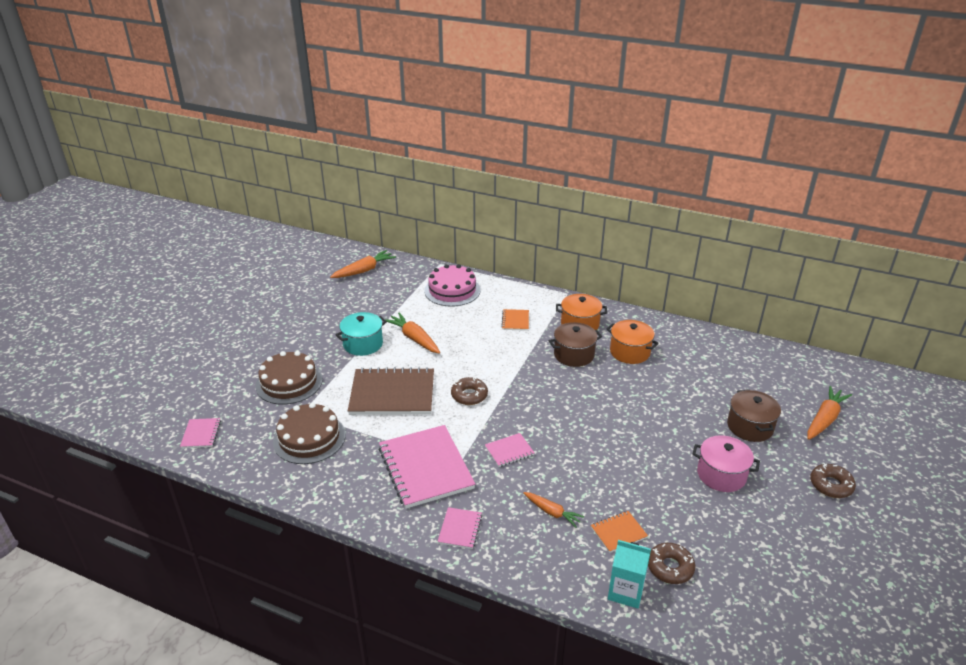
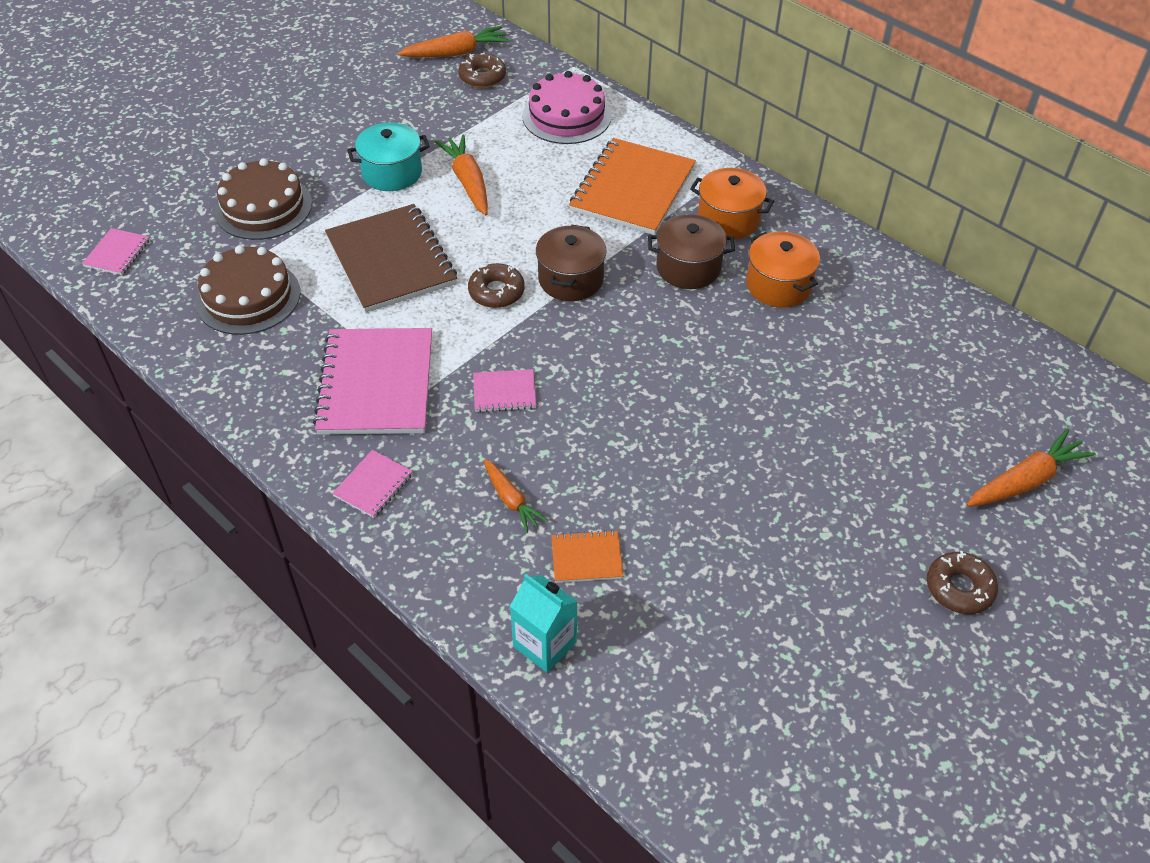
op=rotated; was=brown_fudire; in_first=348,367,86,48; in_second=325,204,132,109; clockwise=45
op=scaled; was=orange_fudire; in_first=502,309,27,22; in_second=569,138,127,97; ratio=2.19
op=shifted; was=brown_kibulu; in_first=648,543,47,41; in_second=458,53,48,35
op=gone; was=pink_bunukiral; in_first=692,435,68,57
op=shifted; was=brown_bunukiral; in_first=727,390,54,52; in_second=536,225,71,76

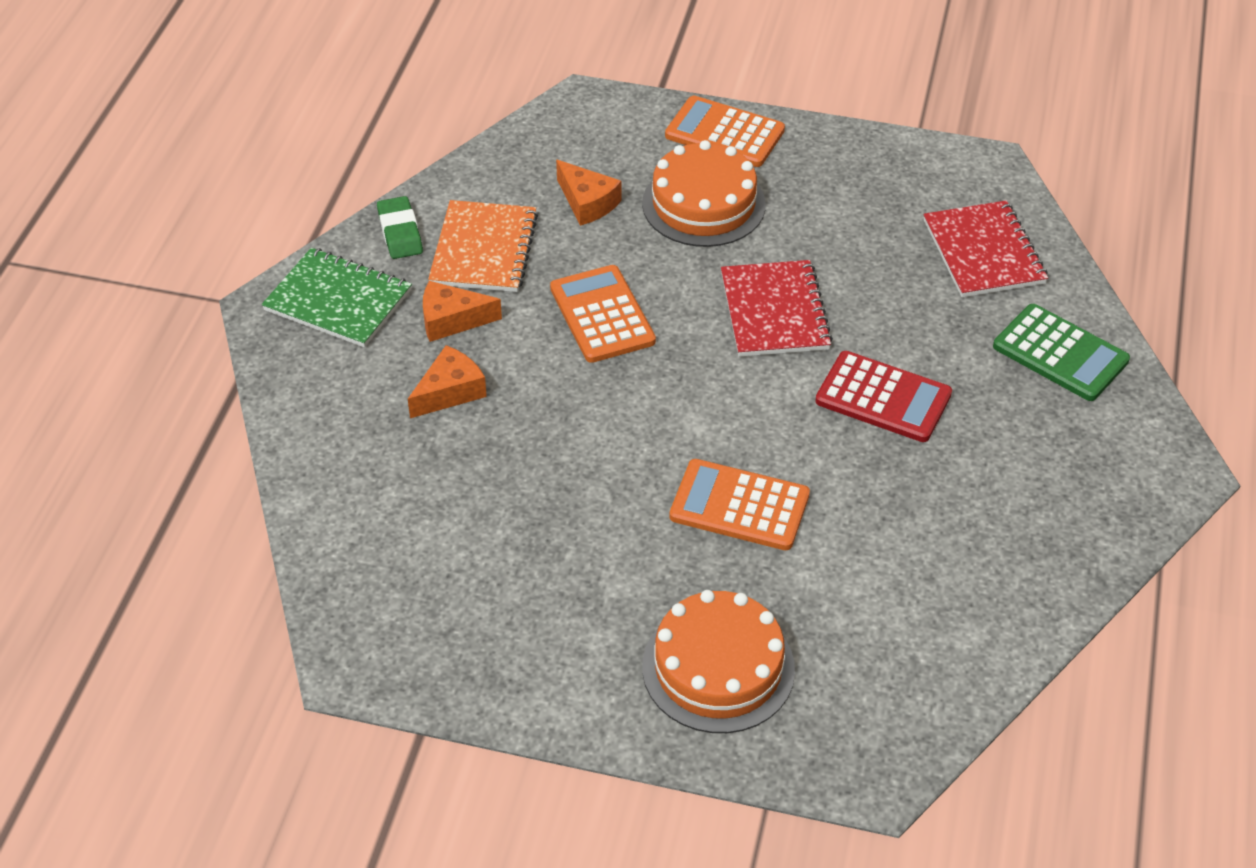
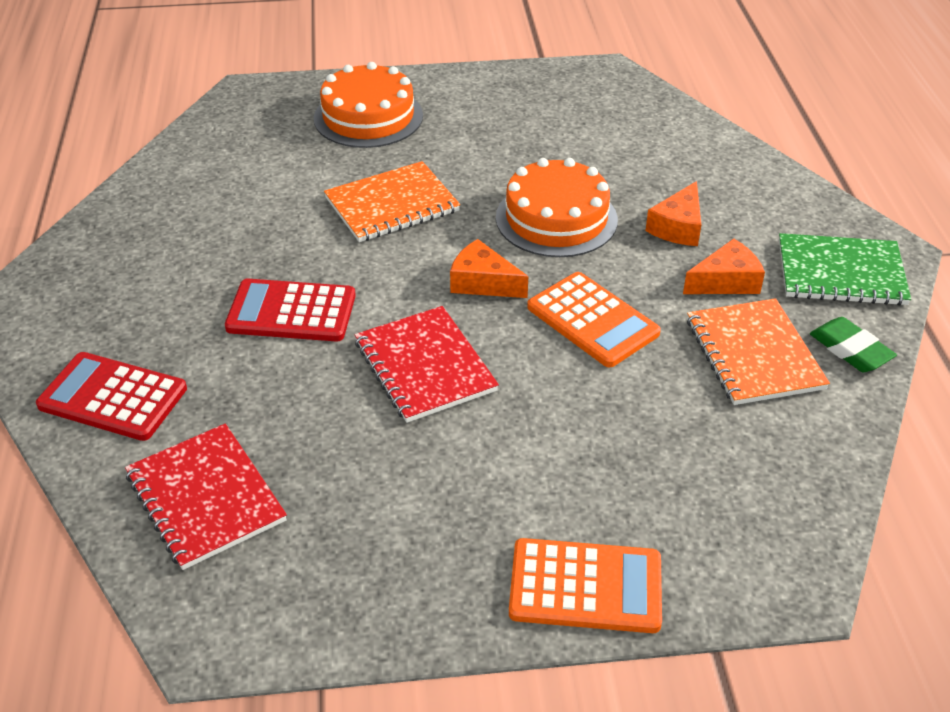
op=shifted; was=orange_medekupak; in_first=556,160,65,66; in_second=450,239,78,59
op=shifted; was=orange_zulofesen; in_first=642,140,124,107; in_second=496,158,122,99
op=swapped; was=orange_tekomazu; now=orange_fudire; in_first=669,459,141,91; in_second=324,161,136,81
op=repainted; was=green_tekomazu; now=red_tekomazu; in_first=993,304,137,97; in_second=36,352,151,89

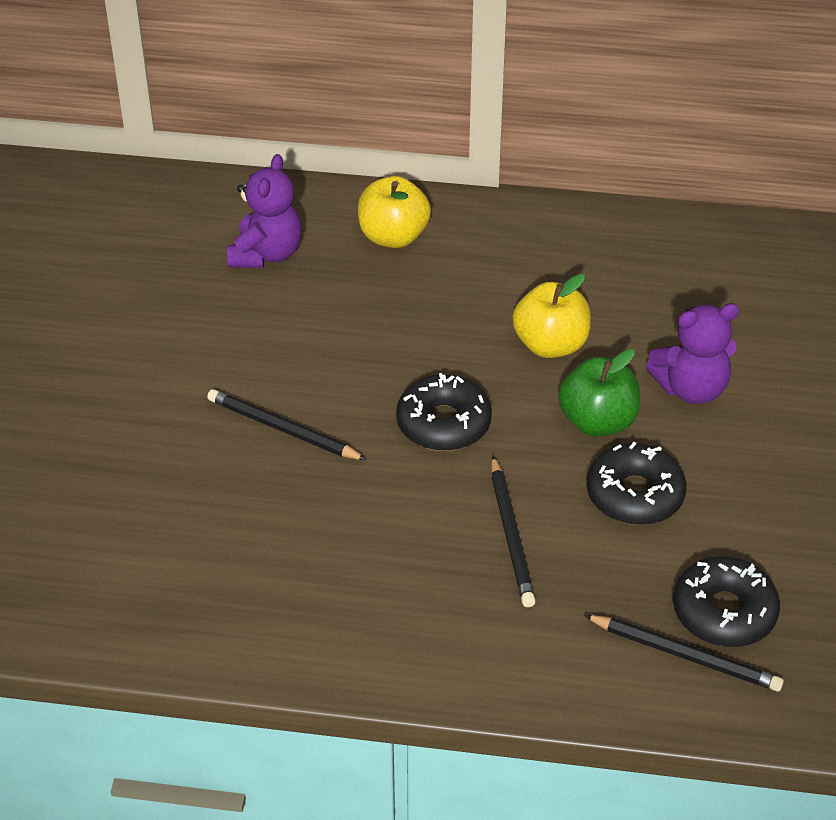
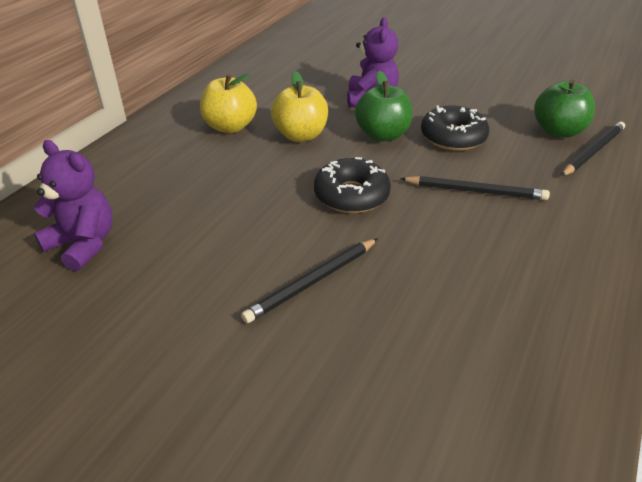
op=shifted; was=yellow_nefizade; in_first=358,176,73,72; in_second=200,73,57,60
op=swapped; was=black_kibulu; now=green_nefizade; in_first=673,556,107,91; in_second=534,80,61,58

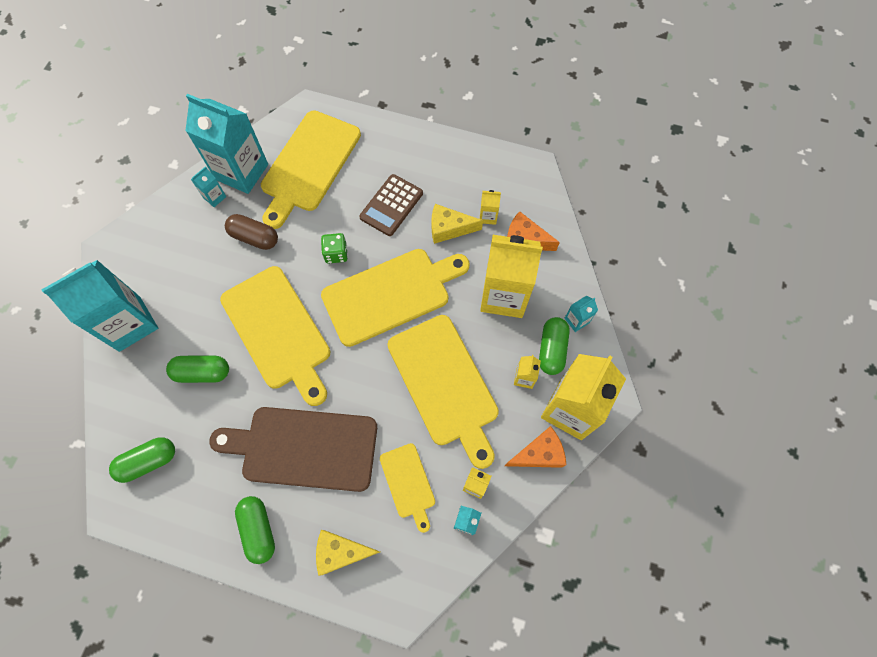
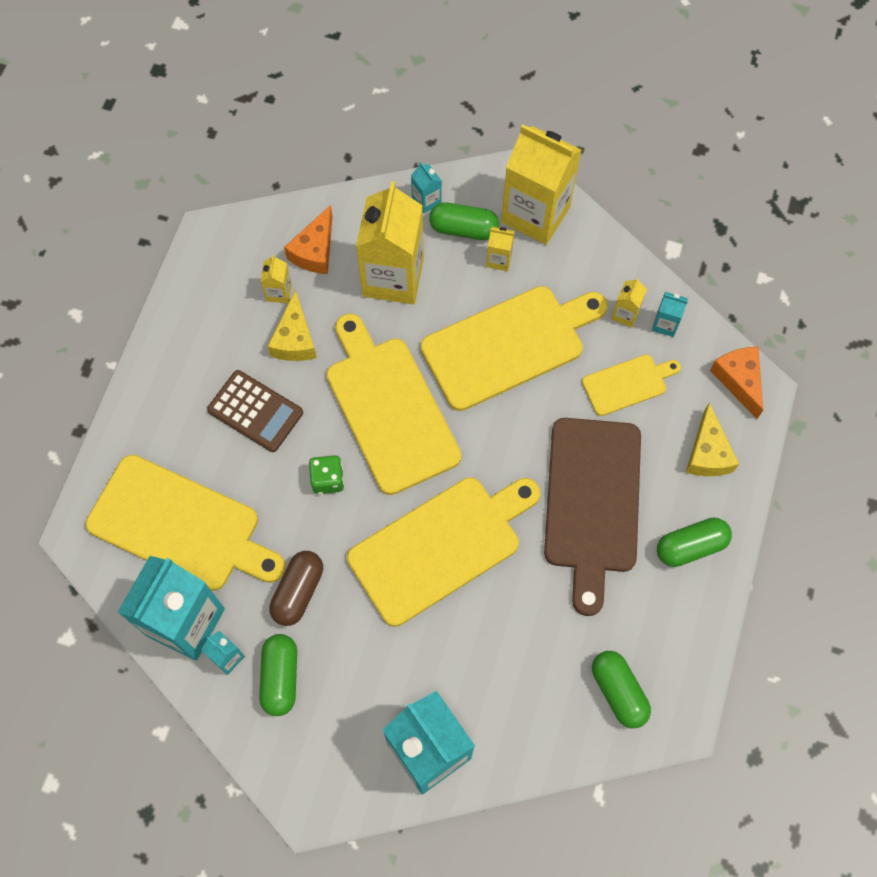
op=shifted; was=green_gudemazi; in_first=166,356,63,27; in_second=259,634,38,82
op=shifted; was=orange_medekupak; in_first=505,426,62,42; in_second=710,347,53,72

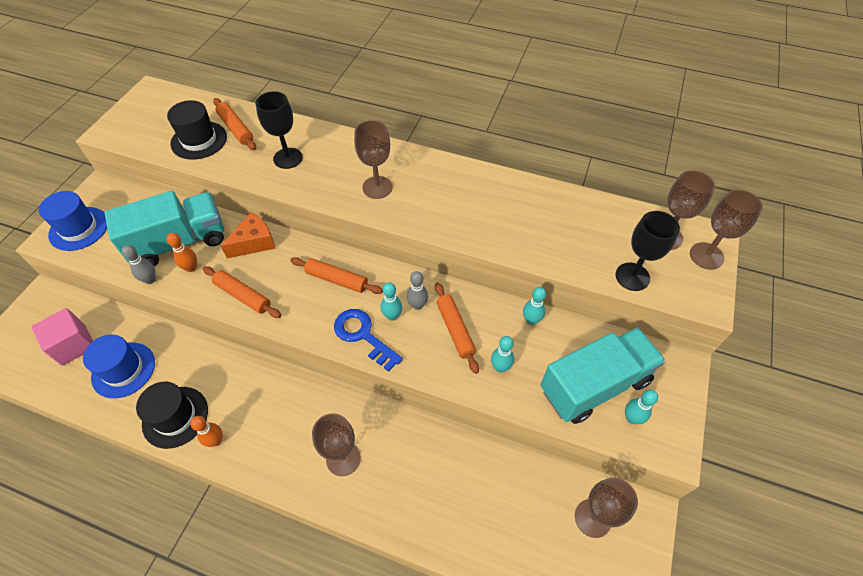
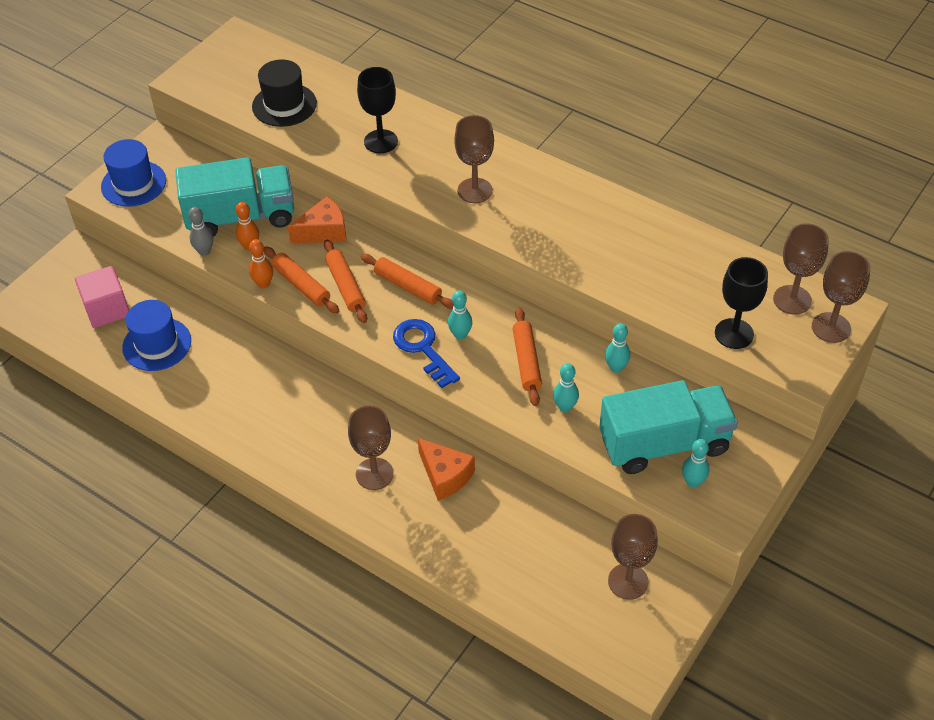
op=gone; was=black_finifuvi; in_first=136,382,72,67
op=shifted; was=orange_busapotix; in_first=190,416,33,31; in_second=249,239,24,49
op=shifted; was=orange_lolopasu; in_first=213,98,43,52; in_second=324,240,43,83
op=gone; was=grey_busapotix; in_first=407,271,21,39
op=new; now=orange_medekupak; in_second=418,438,57,63

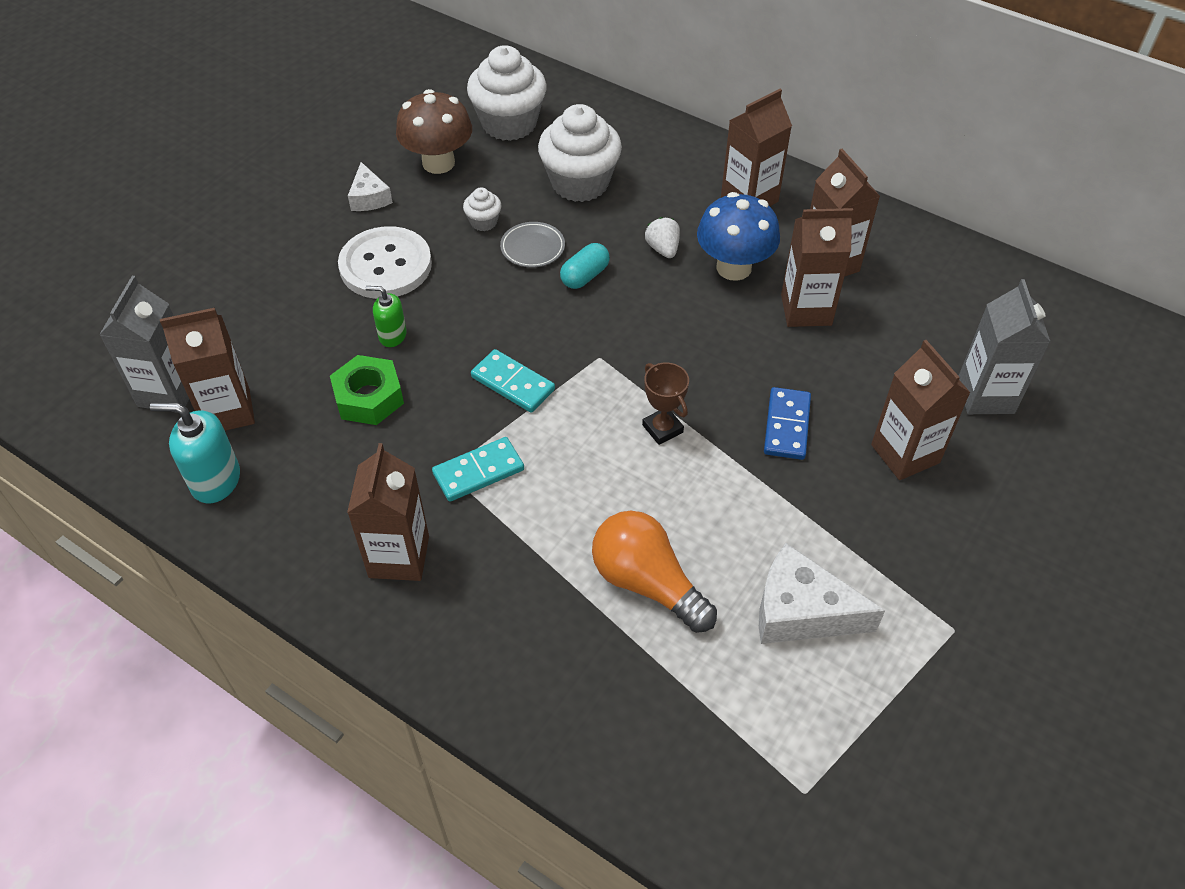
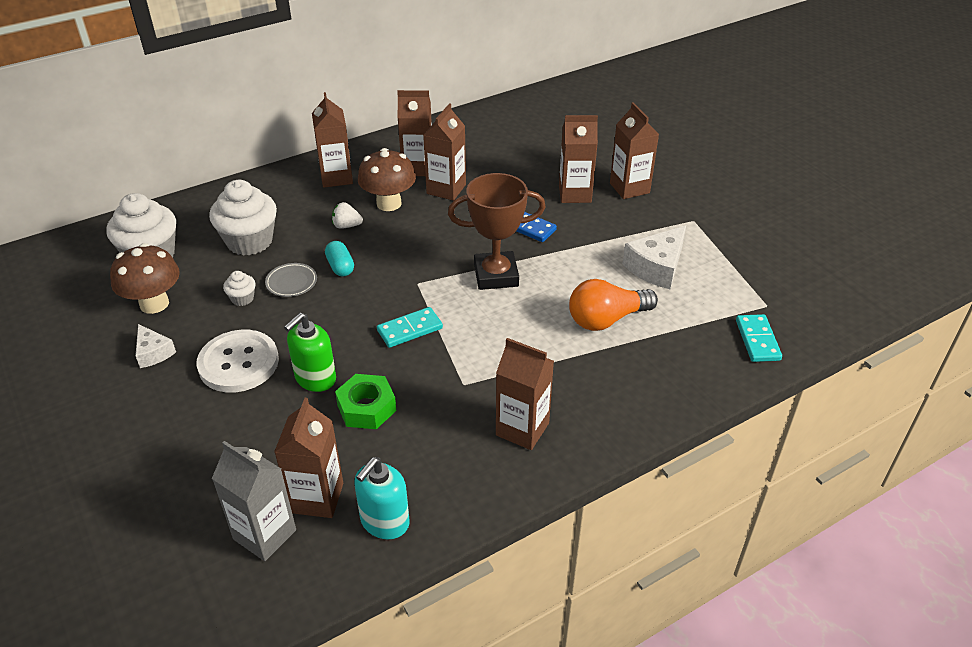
op=rotated; was=white_medekupak; in_first=348,162,45,49; in_second=135,324,41,44; clockwise=45
op=scaled; was=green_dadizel; in_first=366,286,41,61; in_second=284,313,52,79; ratio=1.6
op=shifted; was=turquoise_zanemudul; in_first=432,437,92,65; in_second=736,314,46,48
op=scaled; was=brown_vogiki; in_first=642,363,47,82; in_second=448,173,97,117; ratio=1.93
op=repainted; was=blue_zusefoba; now=brown_zusefoba; in_first=697,192,83,89; in_second=358,148,58,63
op=gone; was=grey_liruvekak; in_first=959,279,91,135
op=new; now=brown_liruvekak; in_second=610,102,49,97

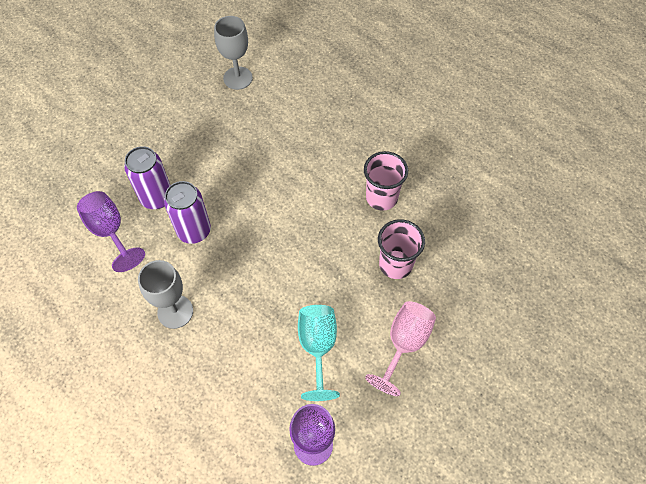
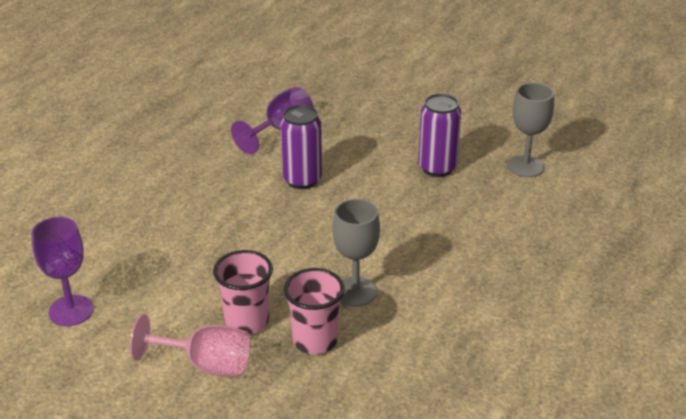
op=shifted; was=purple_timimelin; in_first=124,146,46,63; in_second=418,94,43,83
op=shifted; was=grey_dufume; in_first=138,260,55,69; in_second=332,199,48,108
op=gone; was=turquoise_dufume; in_first=298,305,42,96
op=shifted; was=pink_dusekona; in_first=364,151,44,60; in_second=213,250,60,84

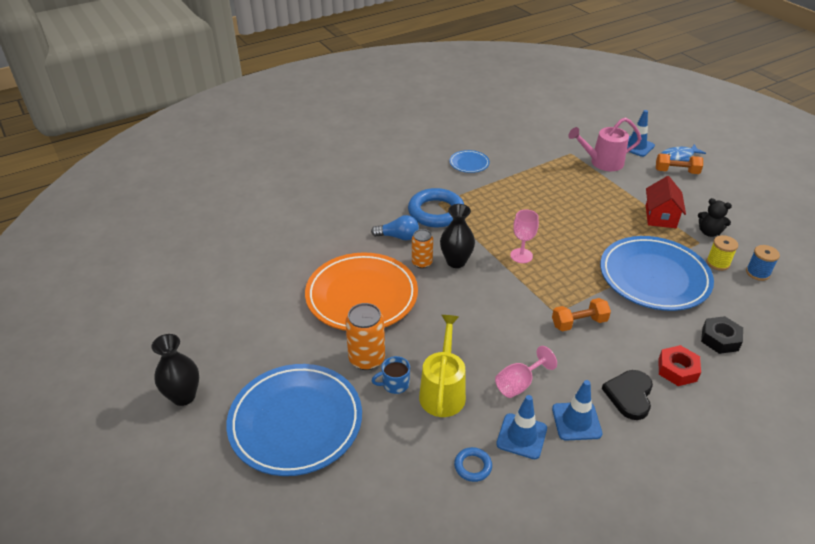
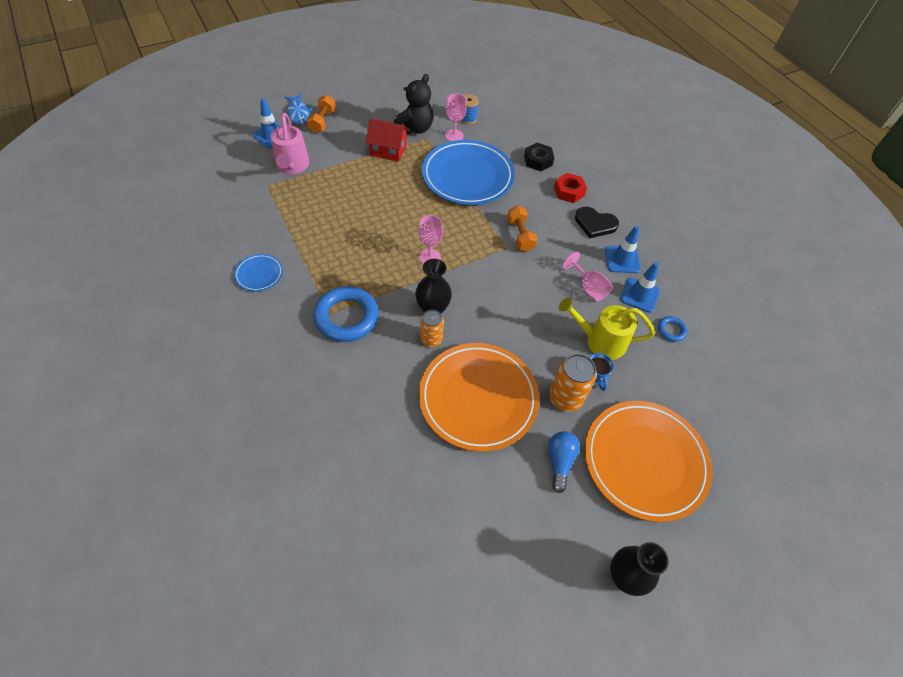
op=repainted; was=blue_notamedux; now=orange_notamedux; in_first=226,364,136,112; in_second=585,401,127,121
op=shifted; was=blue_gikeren; in_first=371,215,48,26; in_second=548,431,32,62
op=scaled; was=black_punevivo; in_first=698,198,34,39; in_second=393,74,40,61; ratio=1.56
op=swapped; was=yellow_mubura; now=pink_dufume; in_first=706,235,32,36; in_second=445,94,22,47

